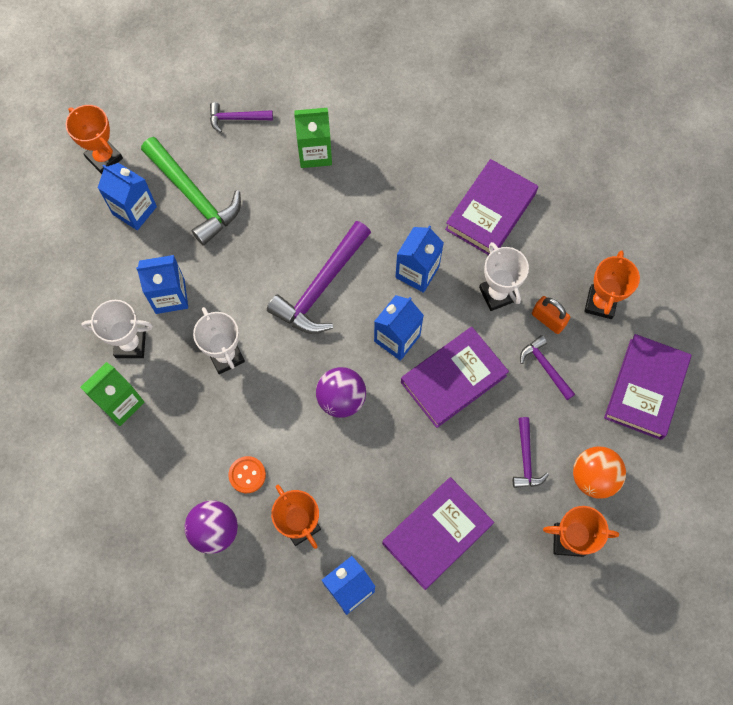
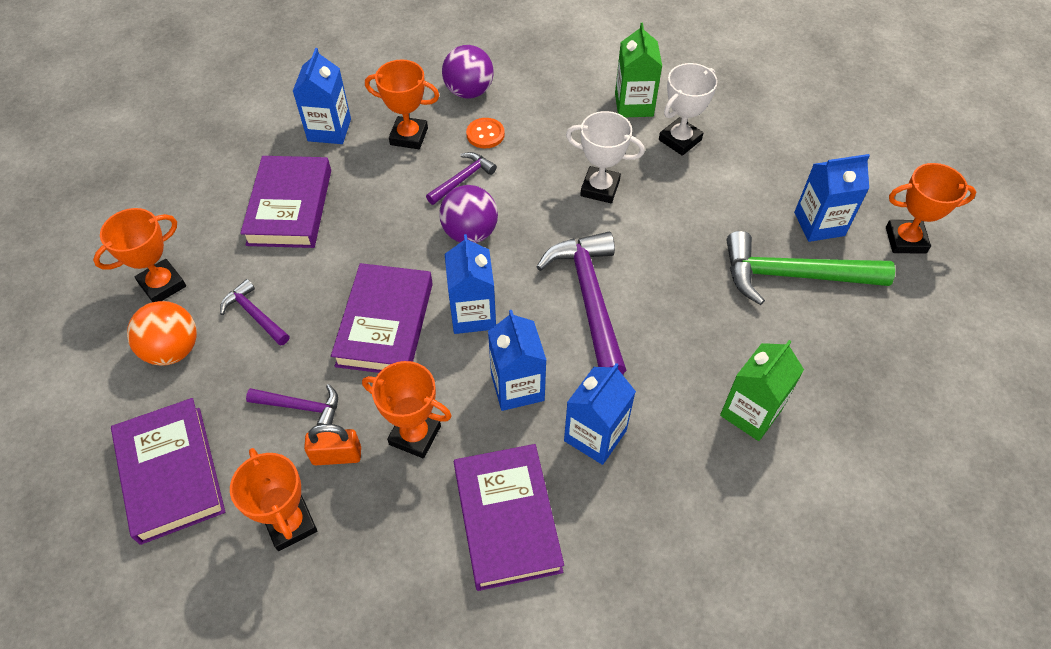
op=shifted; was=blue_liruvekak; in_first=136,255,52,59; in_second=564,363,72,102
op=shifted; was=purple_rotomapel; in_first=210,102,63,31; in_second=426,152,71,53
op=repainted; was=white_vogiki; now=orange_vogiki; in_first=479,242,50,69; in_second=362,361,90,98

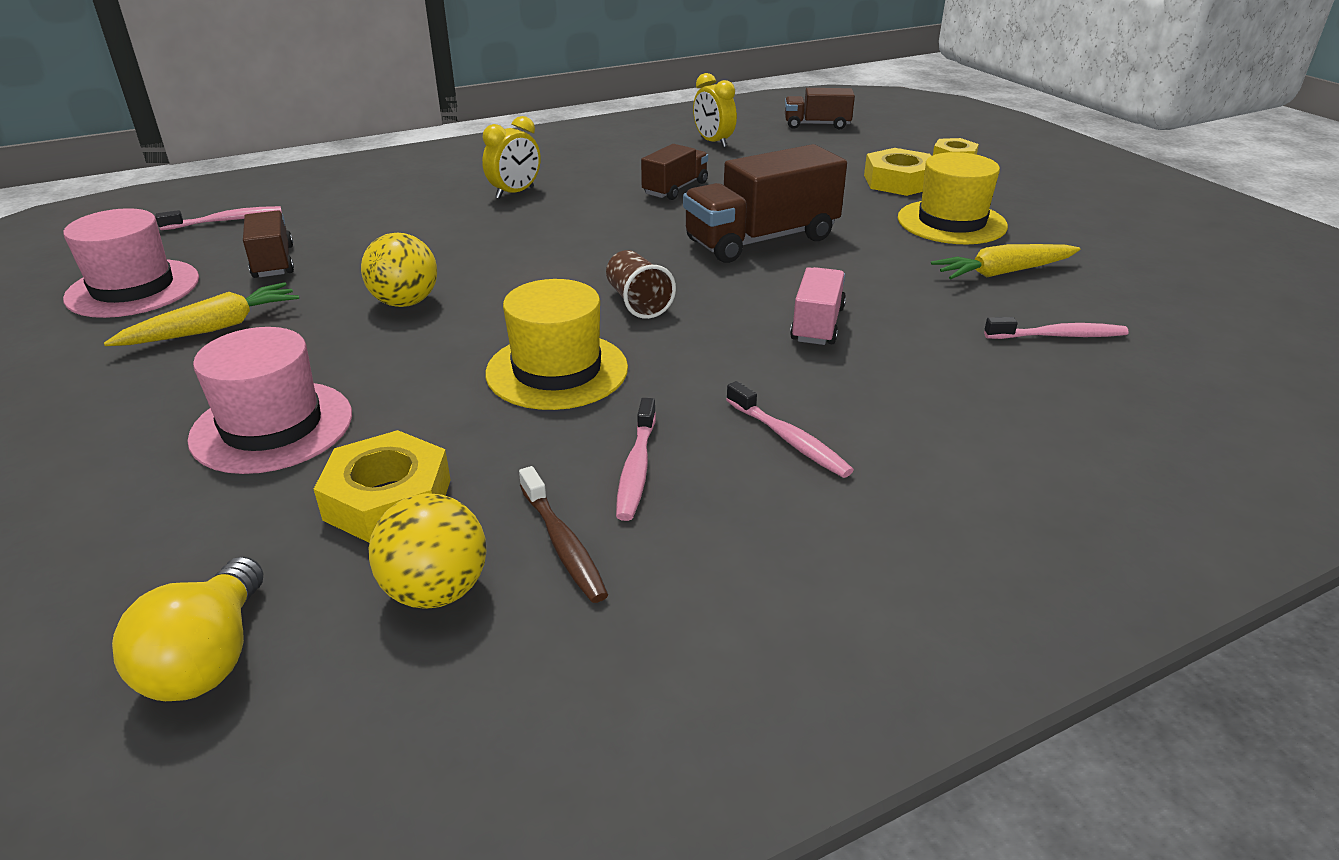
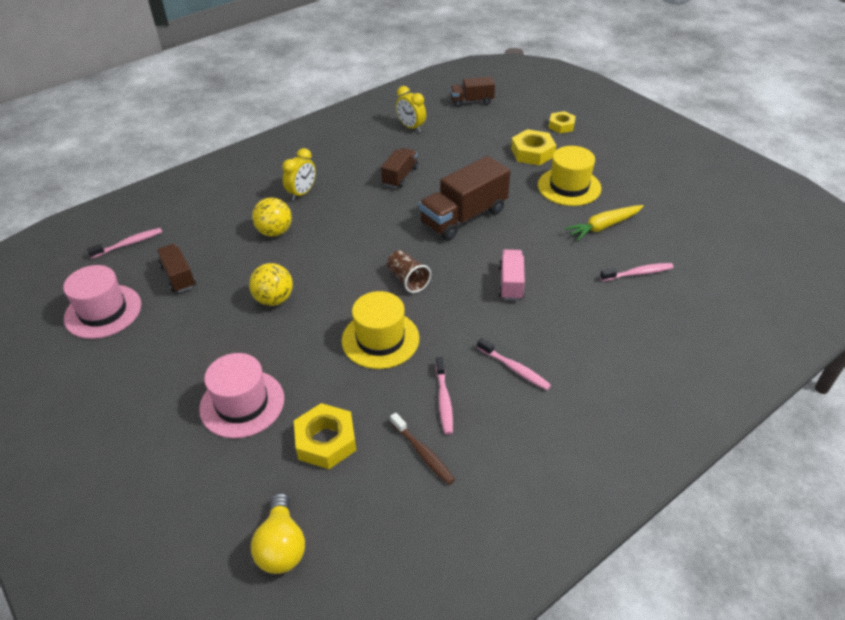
op=gone; was=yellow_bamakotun; in_first=104,282,195,64
op=shifted; was=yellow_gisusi; in_first=369,493,118,116; in_second=252,197,40,40

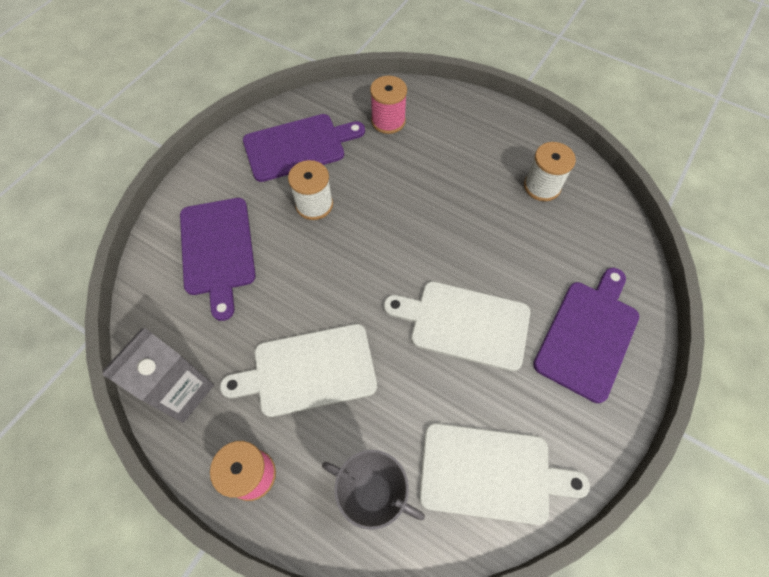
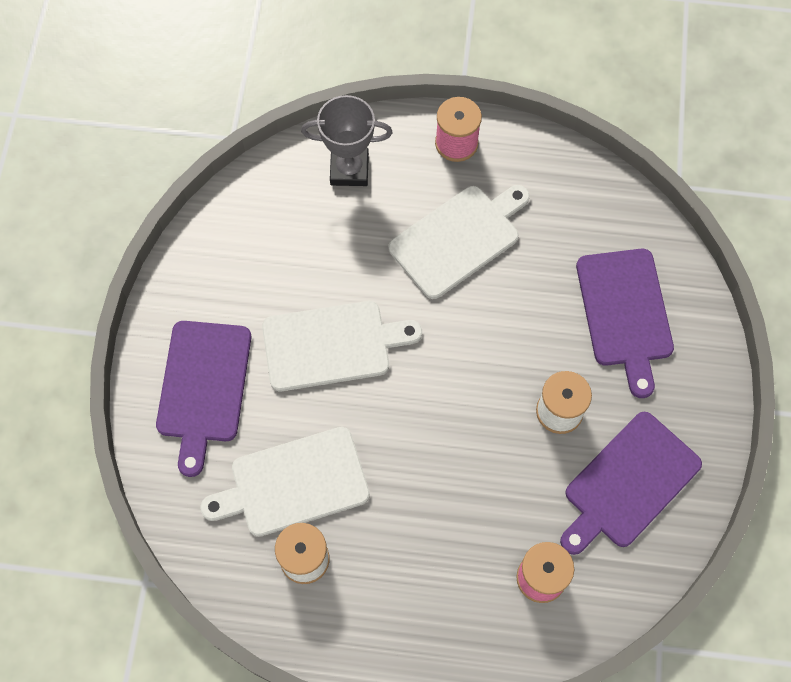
op=gone; was=grey_liruvekak; in_first=102,328,112,95
op=rotated; was=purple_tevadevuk; in_first=180,198,76,123; in_second=576,249,98,149; clockwise=-150
op=shifted; was=white_tevadevuk; in_first=419,423,171,102; in_second=200,427,170,110

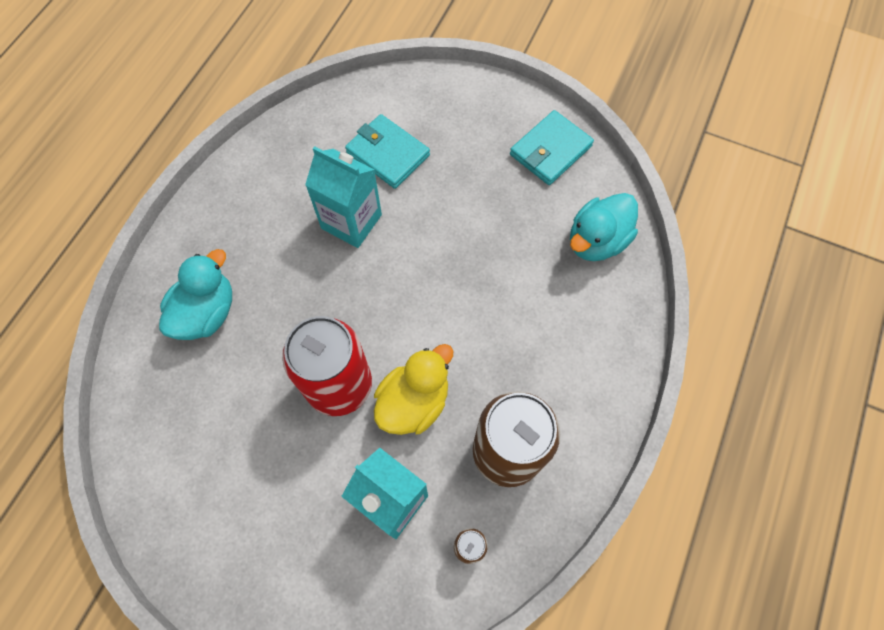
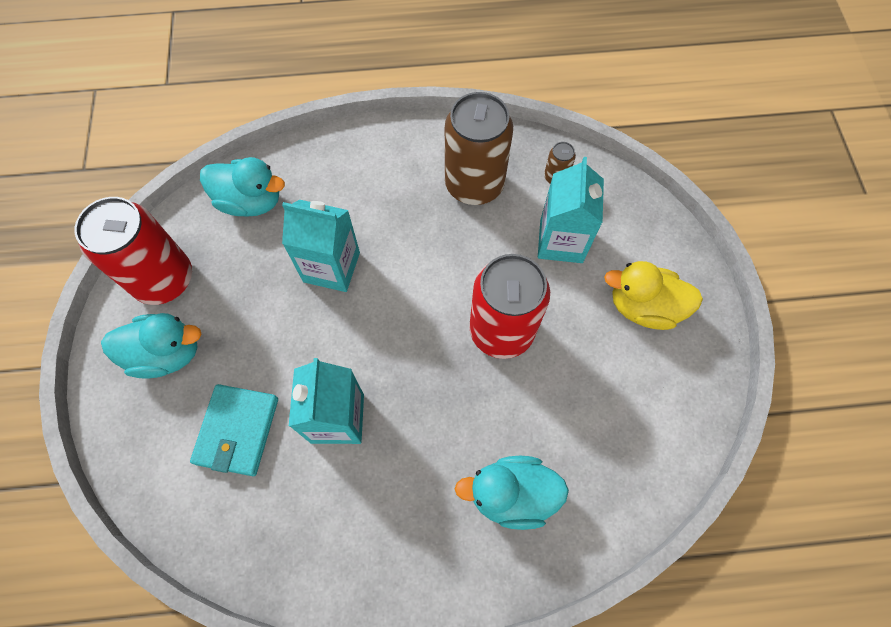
op=shifted; was=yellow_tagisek; in_first=374,344,79,91; in_second=604,261,99,69
op=swapped; was=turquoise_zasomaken; now=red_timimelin; in_first=510,110,84,75; in_second=74,197,118,108
op=new; now=turquoise_tagisek; in_second=101,313,100,66
op=new; now=turquoise_liruvekak; in_second=282,199,78,93

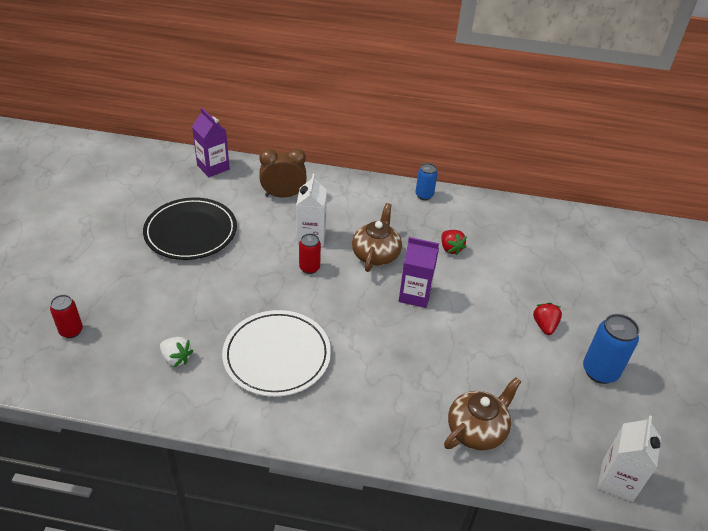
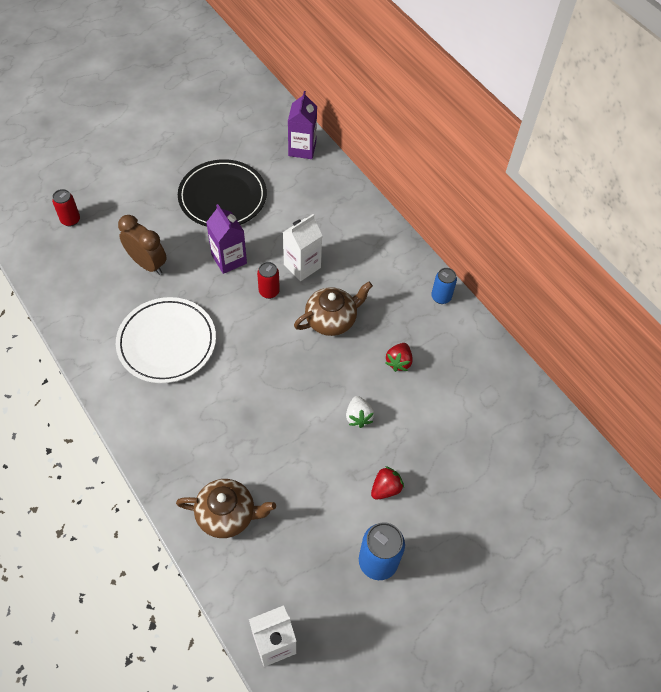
op=shifted; was=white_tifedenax; in_first=160,337,33,30; in_second=346,396,28,32
op=shifted; was=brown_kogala; in_first=259,148,48,50; in_second=118,215,49,60
op=shifted; was=purple_liruvekak; in_first=399,237,40,71; in_second=206,204,41,70

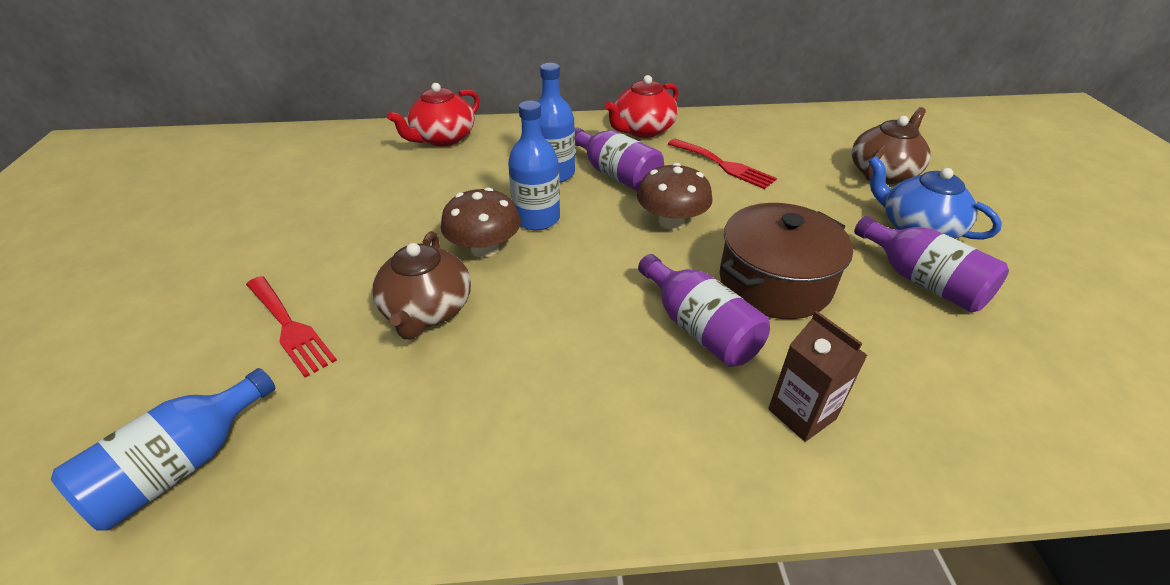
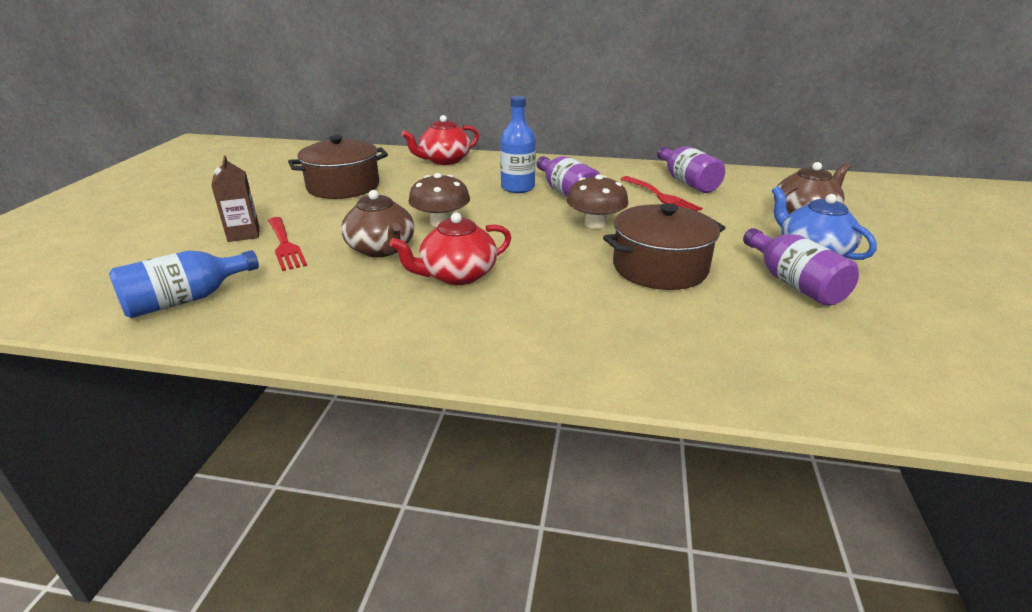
op=rotated; was=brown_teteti; in_first=372,231,99,109; in_second=341,190,73,67; clockwise=-45
op=gone; was=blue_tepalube; in_first=508,101,52,129
op=shifted; was=red_teteti; in_first=605,75,74,63; in_second=389,213,122,72
op=shifted; was=purple_tepalube; in_first=638,254,132,113; in_second=657,146,68,47
op=shifted; was=brown_liruvekak; in_first=768,311,100,131; in_second=211,156,48,86
op=new; now=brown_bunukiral; in_second=288,135,100,64

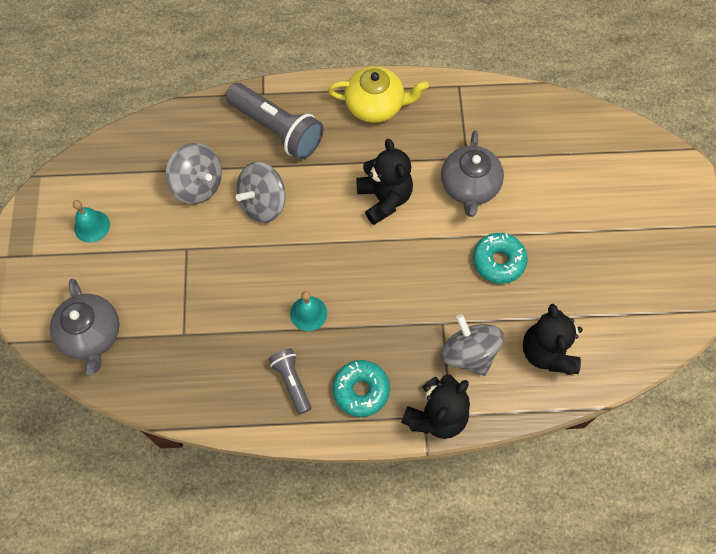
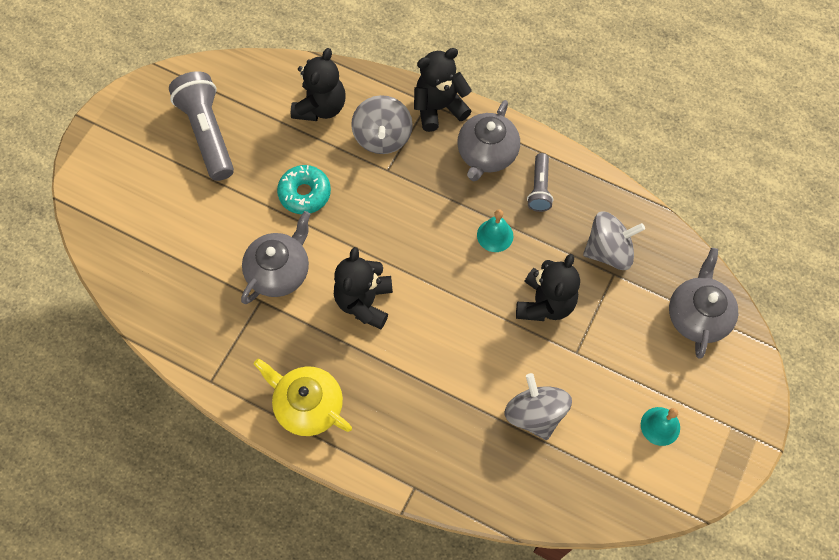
op=shifted; was=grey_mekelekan; in_first=226,83,98,77; in_second=169,71,65,110
op=shifted; was=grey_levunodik; in_first=236,162,49,61; in_second=583,211,62,59
op=swapped; was=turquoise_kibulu; now=grey_teteti; in_first=333,360,57,57; in_second=457,100,63,81
op=new; now=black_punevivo; in_second=516,254,64,67

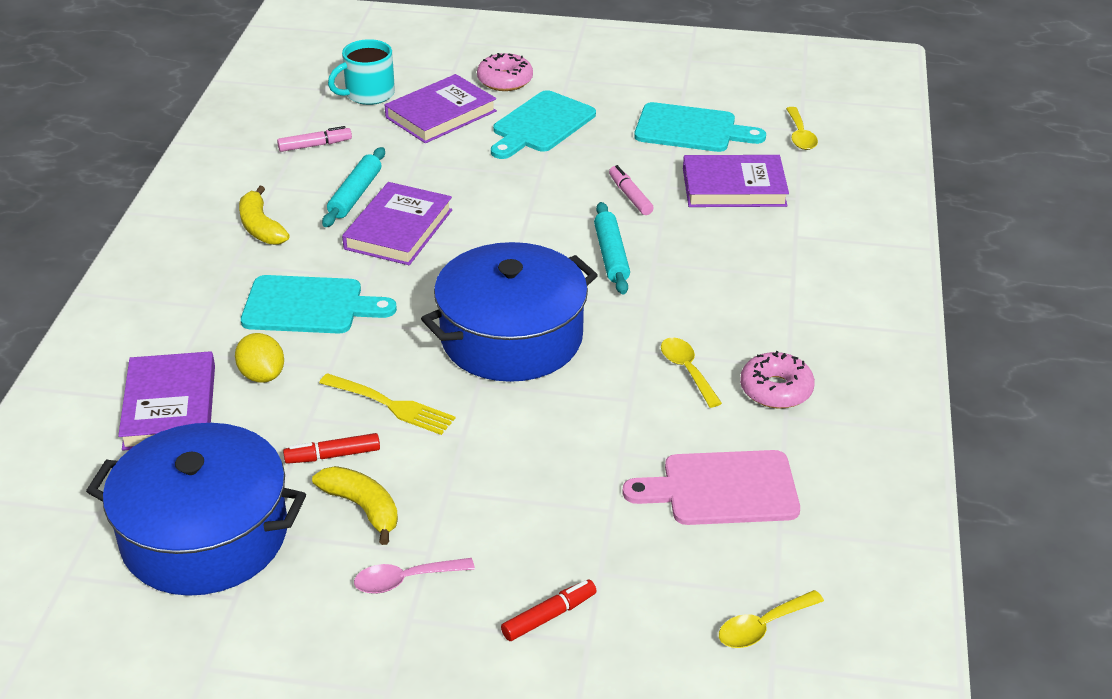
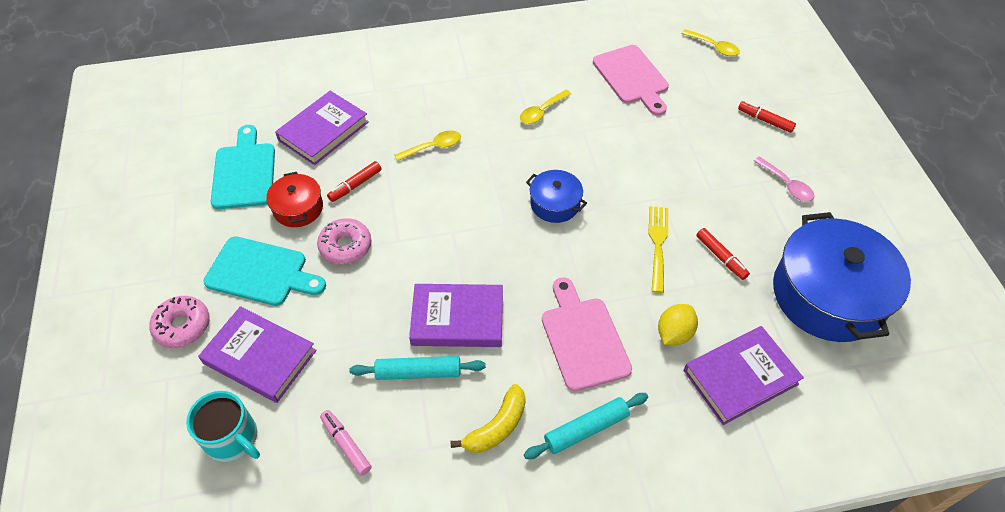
op=repainted; was=turquoise_tevadevuk; now=pink_tevadevuk; in_first=241,275,156,58; in_second=542,277,90,115
op=gone; was=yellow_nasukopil; in_first=312,466,86,79
op=scaled; was=blue_bunukiral; in_first=421,242,177,140; in_second=526,170,61,53; ratio=0.48
op=shifted; was=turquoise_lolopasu; in_first=594,202,36,92; in_second=524,393,124,66
op=repainted; was=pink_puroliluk; now=red_puroliluk; in_first=609,165,45,50; in_second=327,161,55,41
op=rotated; was=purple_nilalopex; in_first=683,155,106,52; in_second=275,91,94,74; clockwise=60
op=shifted; was=pink_kibulu; in_first=740,351,75,58; in_second=317,218,55,47
op=shifted; was=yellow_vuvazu; in_first=786,107,32,43; in_second=395,130,66,31
op=new; now=red_bunukiral; in_second=266,172,57,55

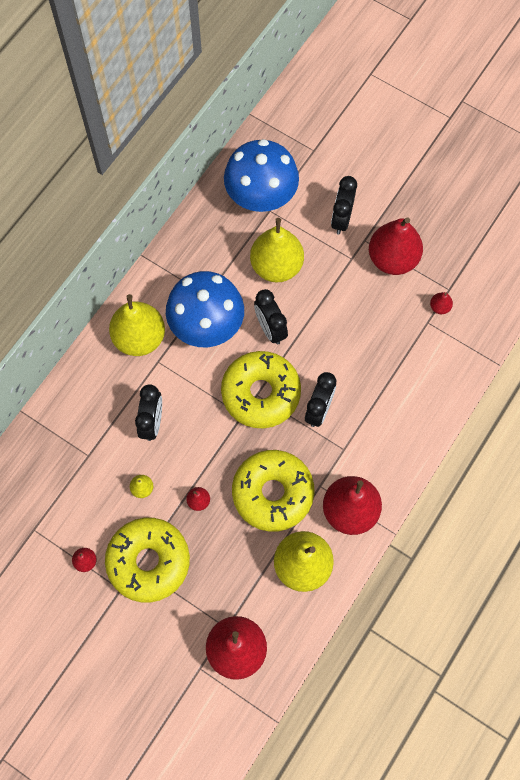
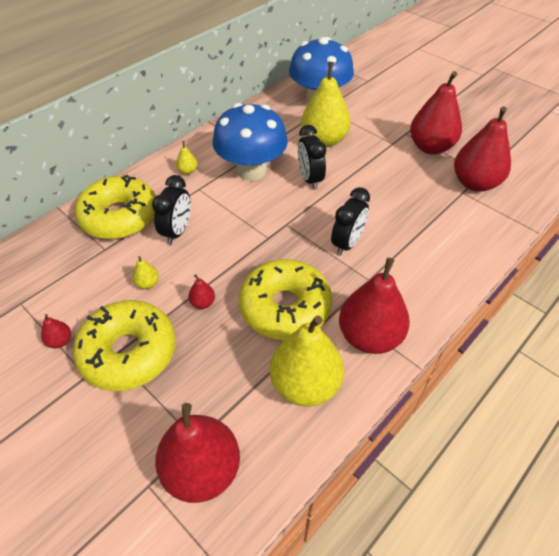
op=scaled; was=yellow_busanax; in_first=109,294,56,62; in_second=176,141,22,34; ratio=0.41
op=shifted; was=yellow_kibulu; in_first=221,351,80,77; in_second=75,175,81,64
op=gone; was=black_kogala; in_first=331,176,26,59
op=scaled; was=red_busanax; in_first=430,292,23,22; in_second=454,106,57,86; ratio=2.43

